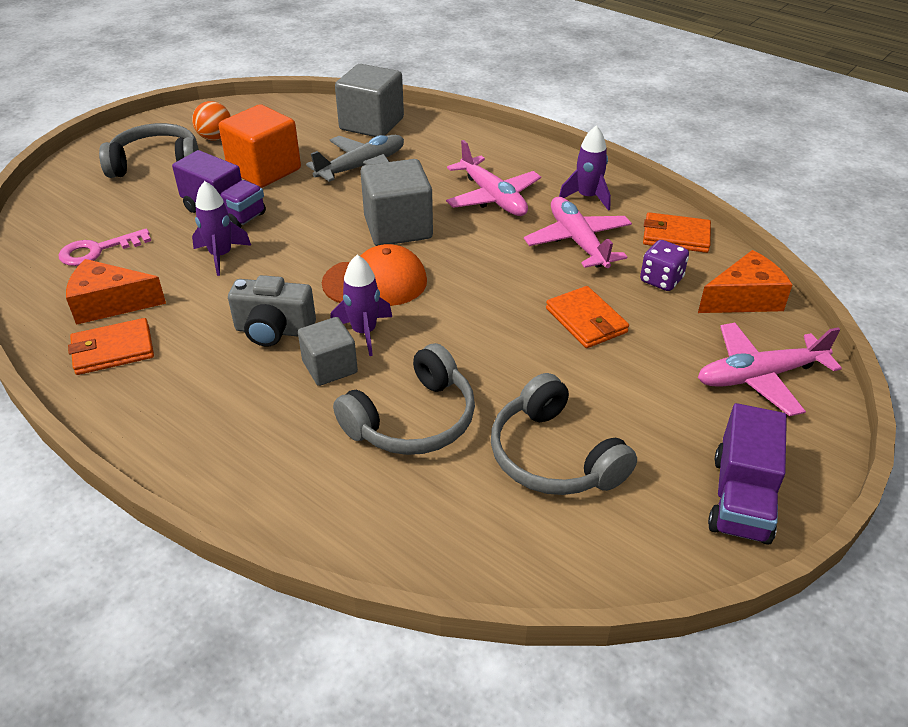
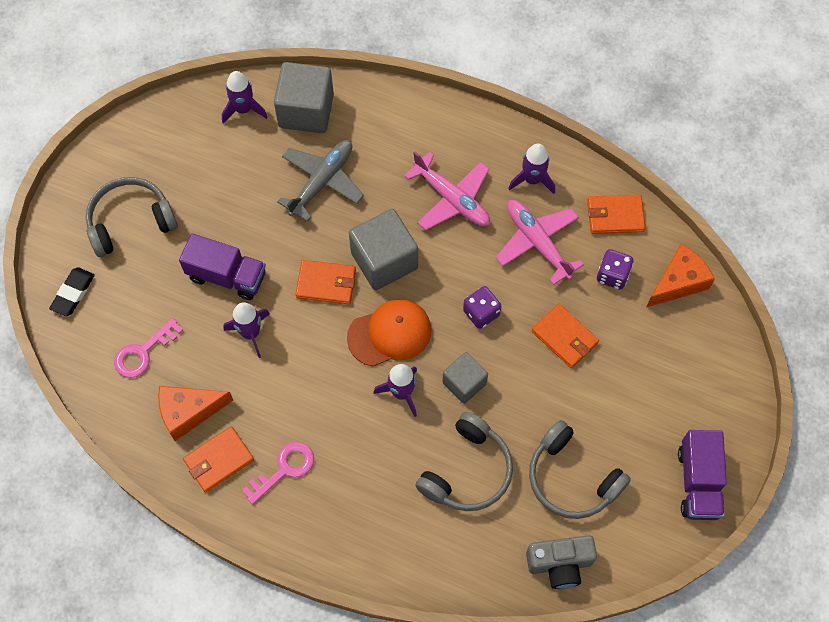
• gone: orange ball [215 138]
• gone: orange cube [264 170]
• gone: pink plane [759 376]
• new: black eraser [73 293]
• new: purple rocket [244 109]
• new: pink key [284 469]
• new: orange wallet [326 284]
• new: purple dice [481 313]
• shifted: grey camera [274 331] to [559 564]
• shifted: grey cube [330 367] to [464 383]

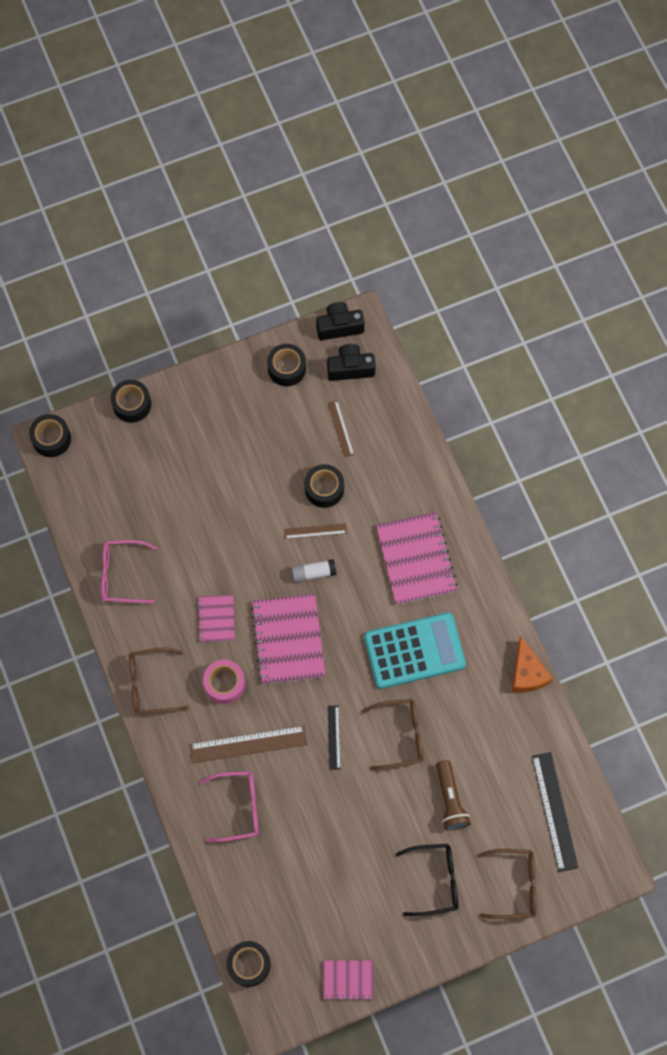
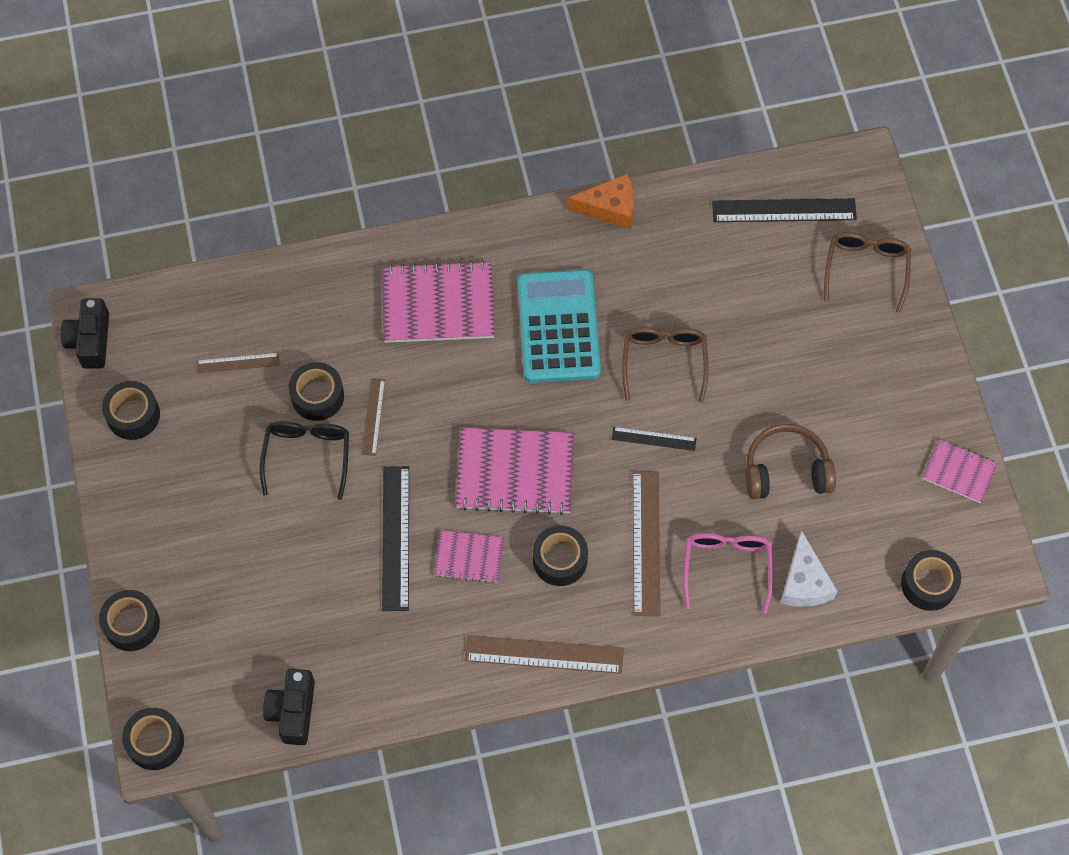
• gone: pink glasses [121 575]
• gone: white glue stick [313 573]
• gone: brown flashlight [450 800]
• new: black ruler [395 537]
• new: brown headphones [786 471]
• new: white cheese [804 582]
• shifted: black camera [350 368] to [293 711]
• shifted: black glasses [435 880] to [307 455]
• swapped: brown glasses [150 684] to brown ruler [544 654]
• repainted: pink tape [224 684] to black tape [560 560]
• rotated: pink notebook [348 980] = [959 472] 75 degrees counterclockwise

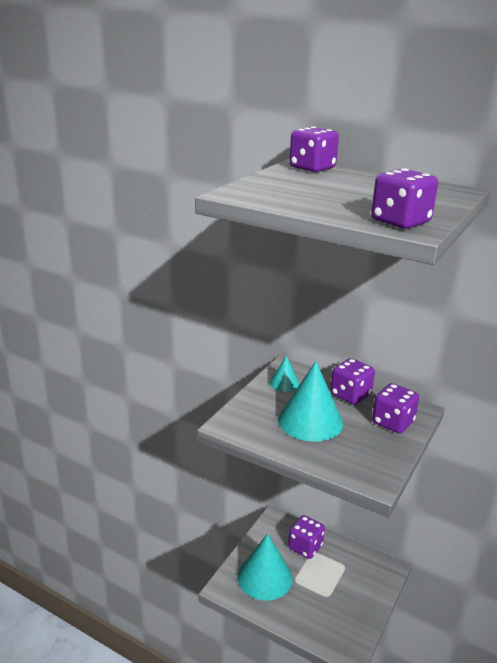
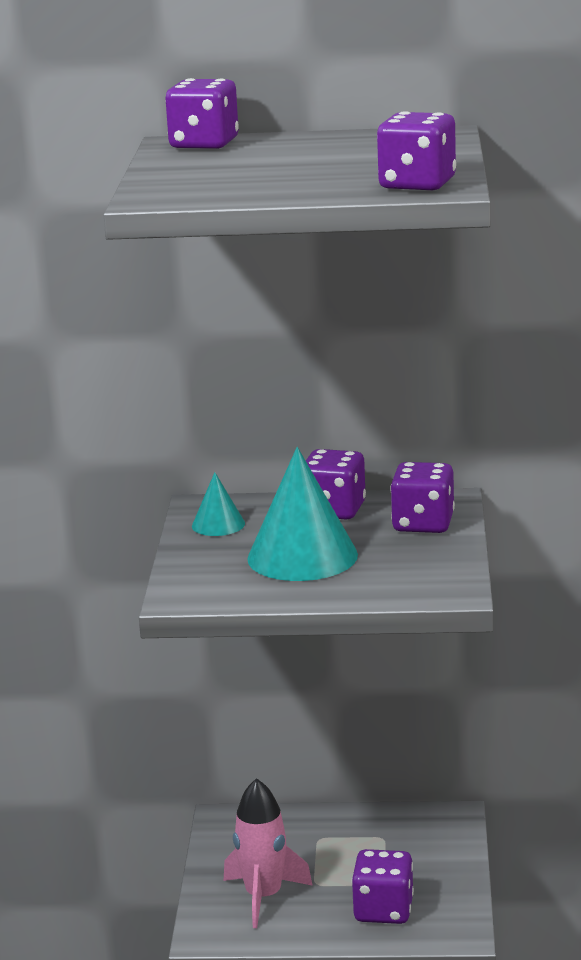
• shifted: purple dice [305 547] to [383 910]
• swapped: turquoise cone [264 577] to pink rocket [263 897]

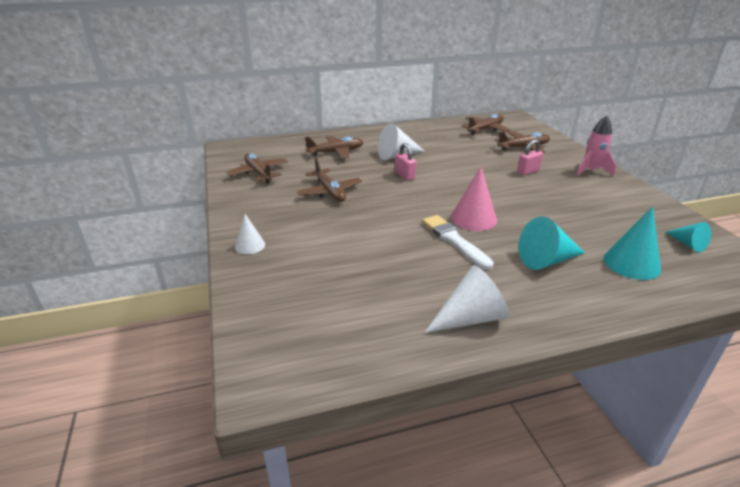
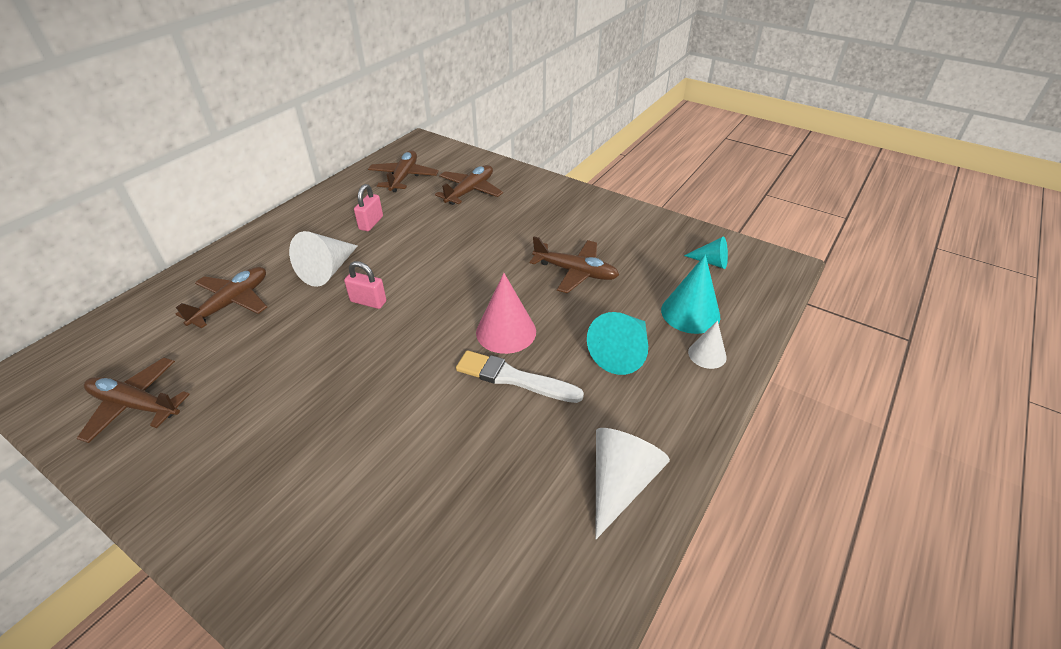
• gone: pink rocket [591 171]
• shifted: white cone [250 245] to [707 354]
• shifted: brown plane [329 192] to [575 272]
• shifted: pink padlock [528 171] to [371 223]

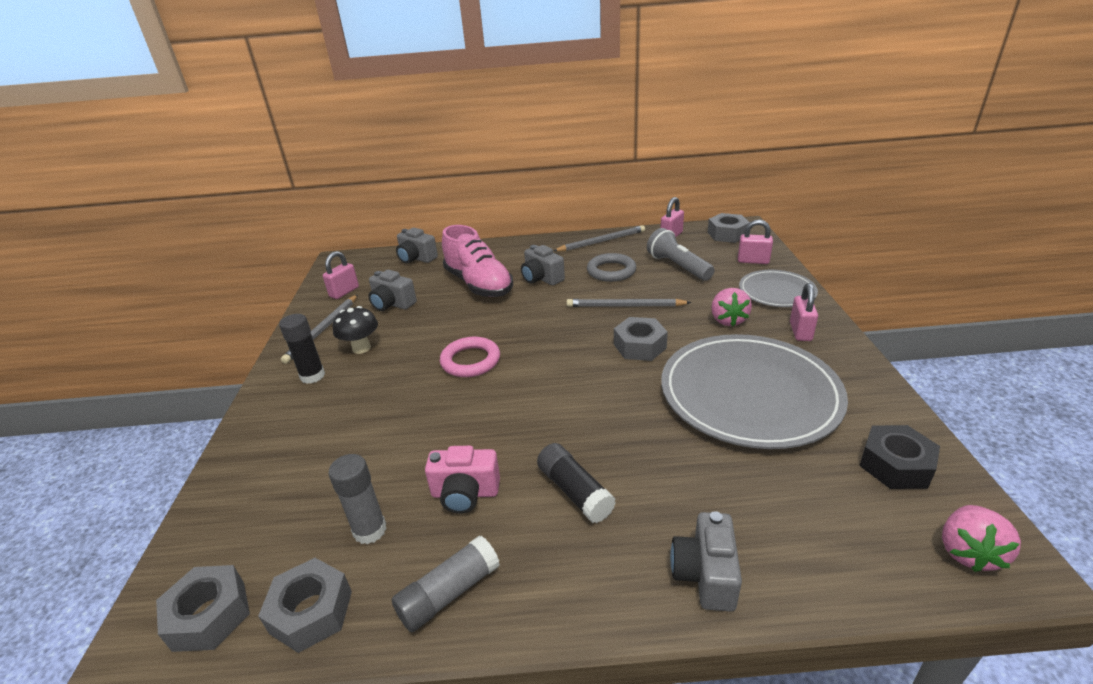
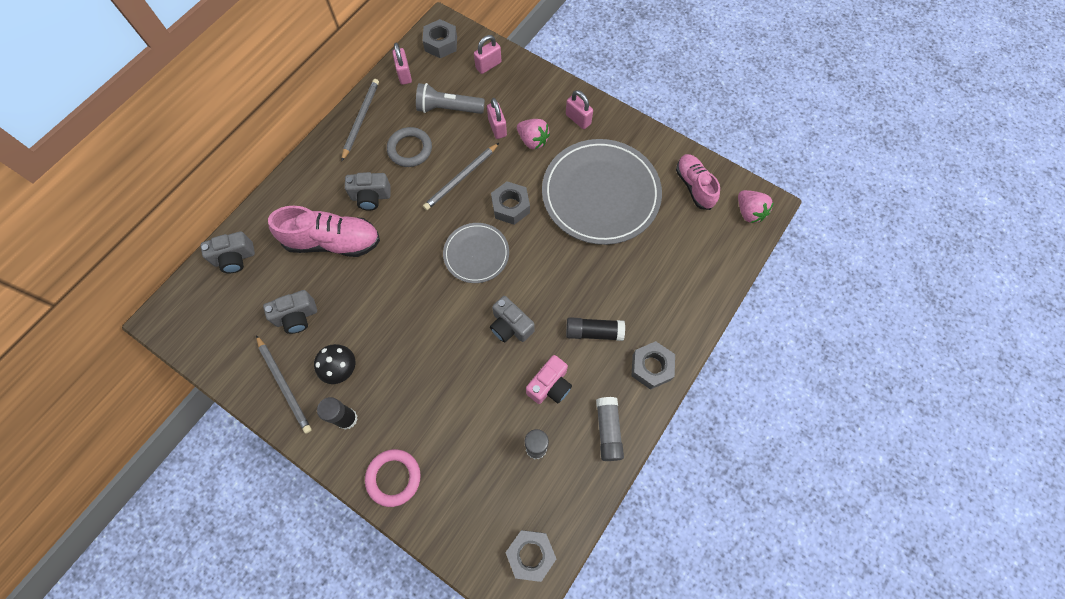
• shifted: grey nut [311 612] to [651 367]
• shifted: pink padlock [344 292] to [497 128]
• shifted: pink ring [470 361] to [393 478]
• shifted: grey camera [705 574] to [510 326]
• shifted: grey plate [777 292] to [476 254]
• swapped: black nut [895 465] to pink shoe [694 186]

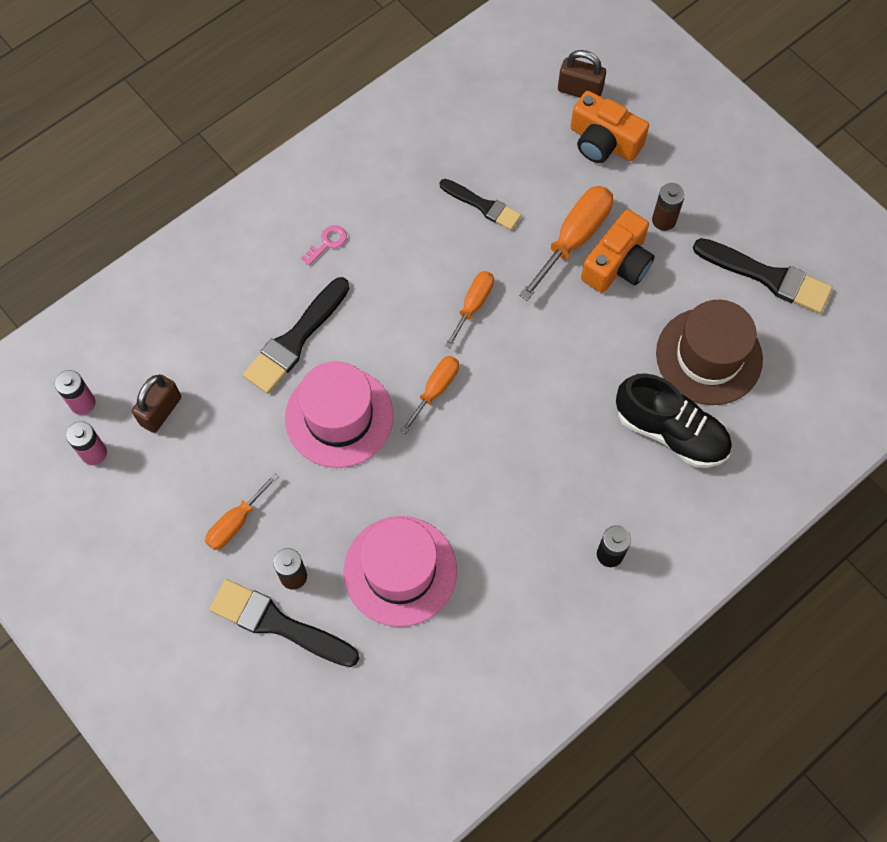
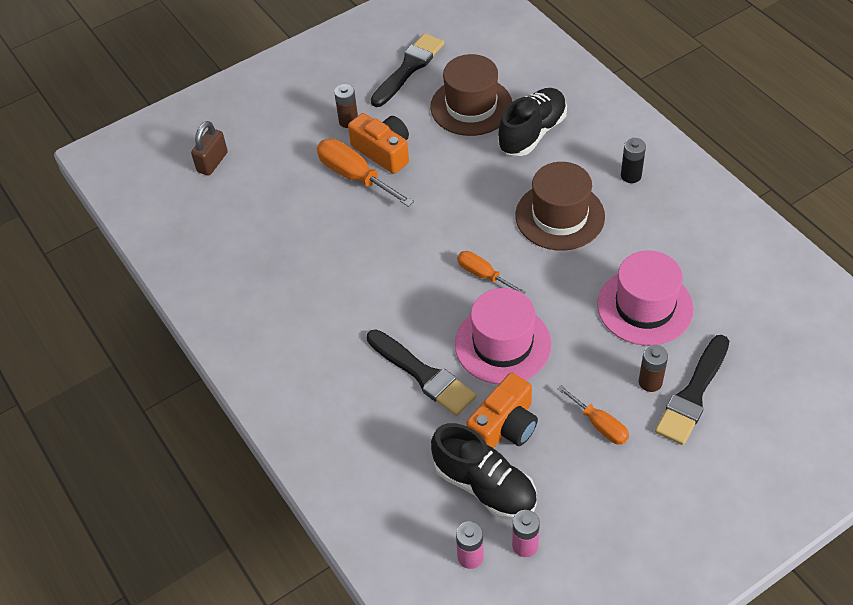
• gone: pink key [327 243]
• gone: black brush [483 205]
• gone: orange screwdriver [473 305]
• new: brown hat [560 216]
• shifted: orange camera [603 141] to [504 426]
• swapped: brown padlock [161 411] to black shoe [485 486]

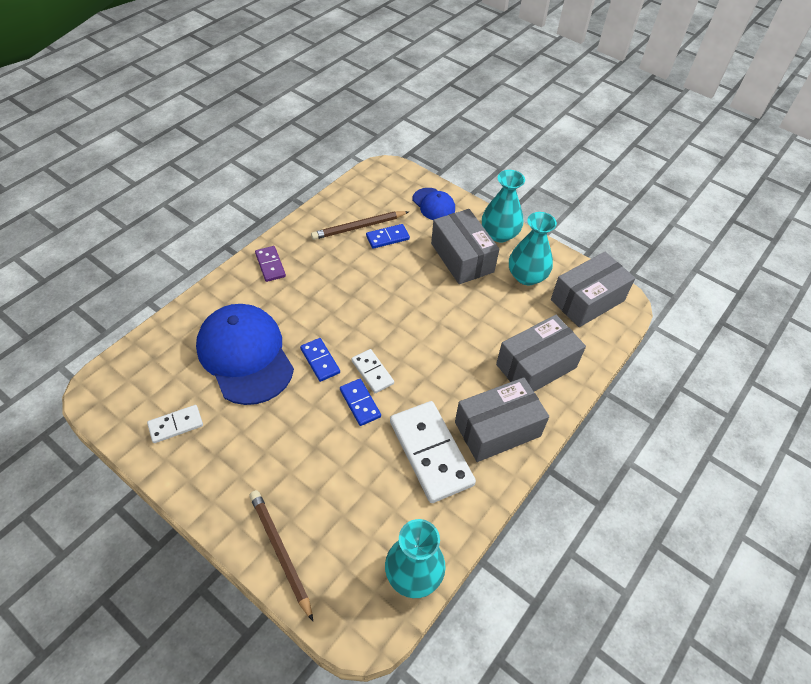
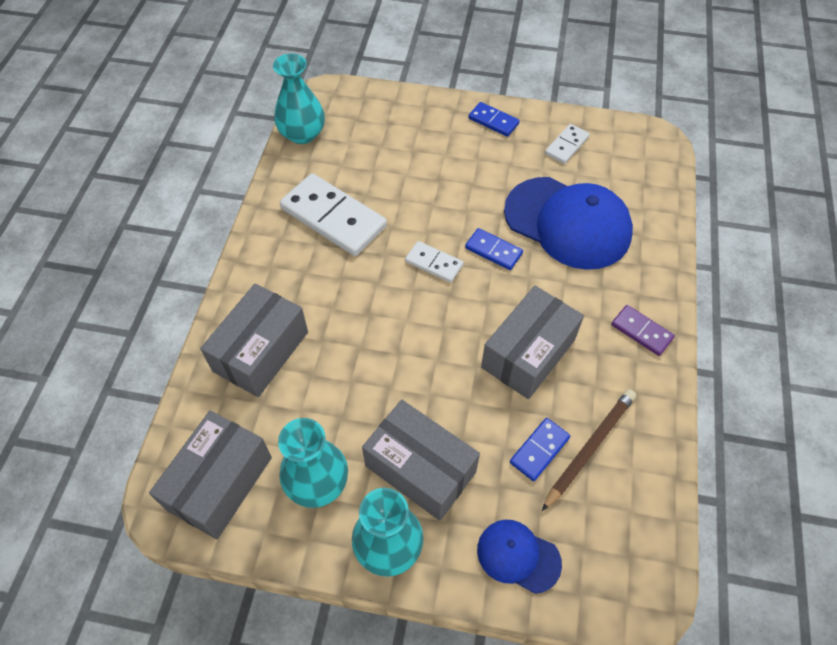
• gone: brown pencil [280 551]
• shifted: blue domino [360 403] to [493 121]
• shifted: grey box [497 429] to [528 353]

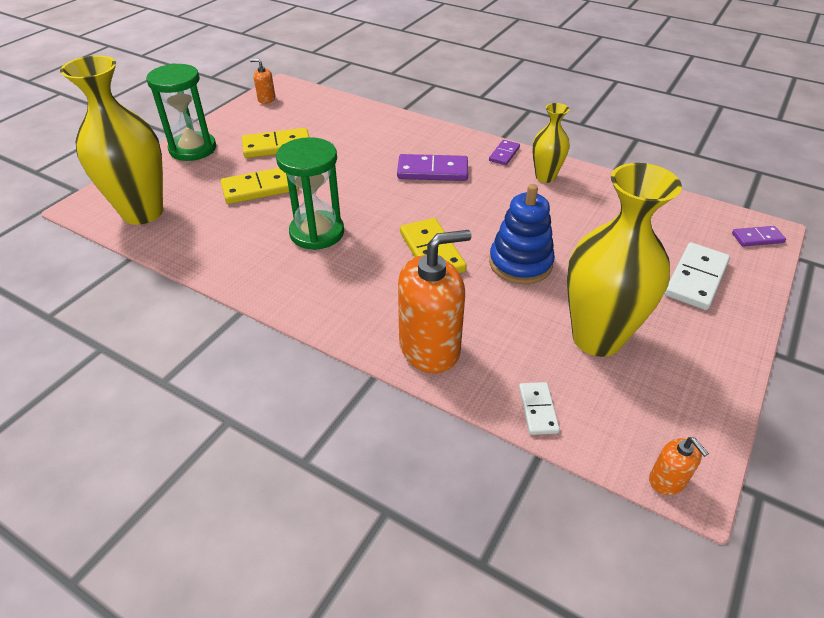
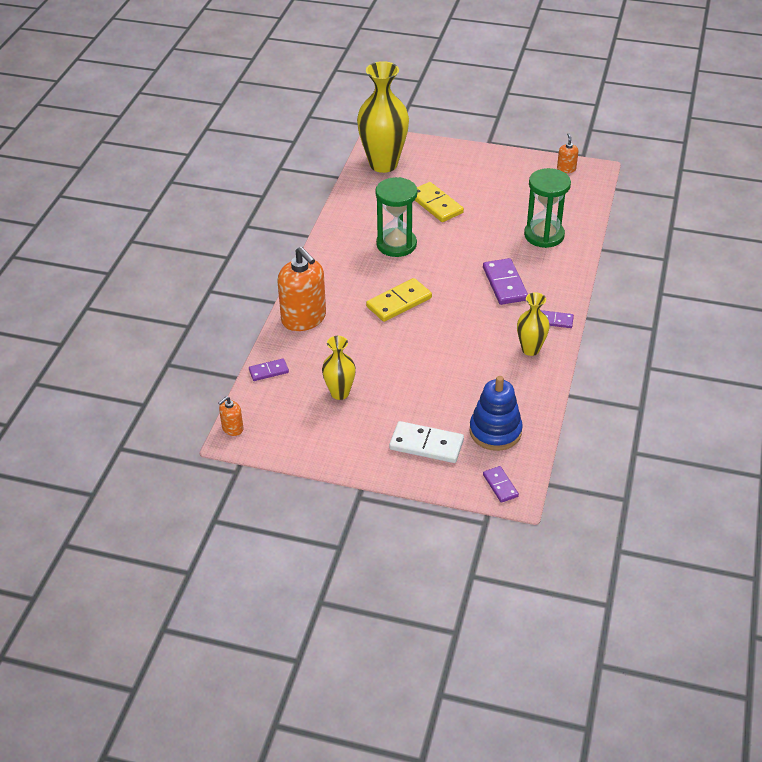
• gone: yellow domino [277 146]
• shifted: green hourglass [193 149] to [544 235]
• shifted: blue stacking toy [520 263] to [495 431]
• repainted: white domino [538 410] to purple domino [268 371]
• scaled: yellow vase [597 338] = [340 393] x0.53

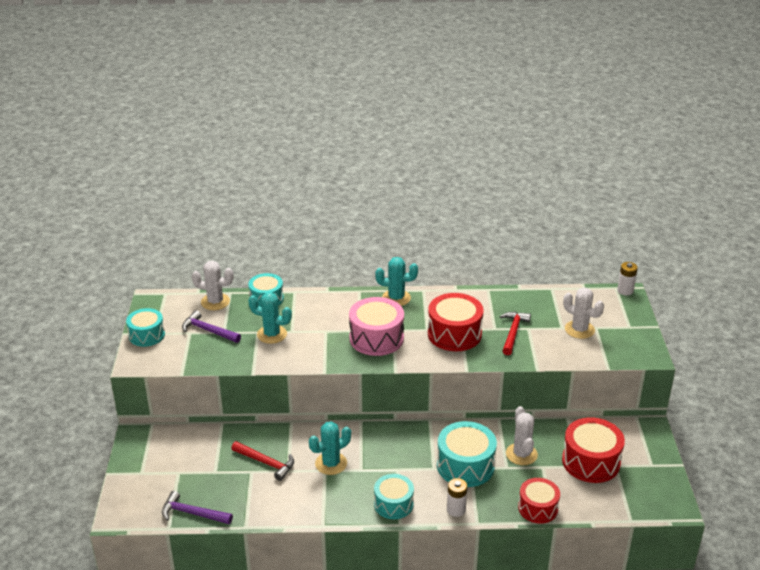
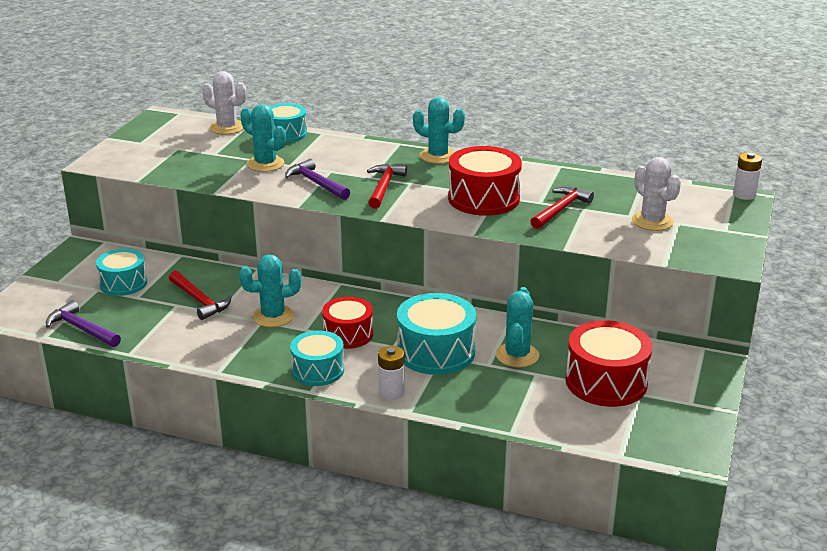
• shifted: turquoise drum [147 335] to [123 283]
• shifted: purple hammer [208 330] to [316 183]
• shifted: red drum [538 508] to [348 334]
• swapped: pink drum [376 338] to red hammer [384 187]
• repainted: white cactus [521 454] to turquoise cactus [517 355]

